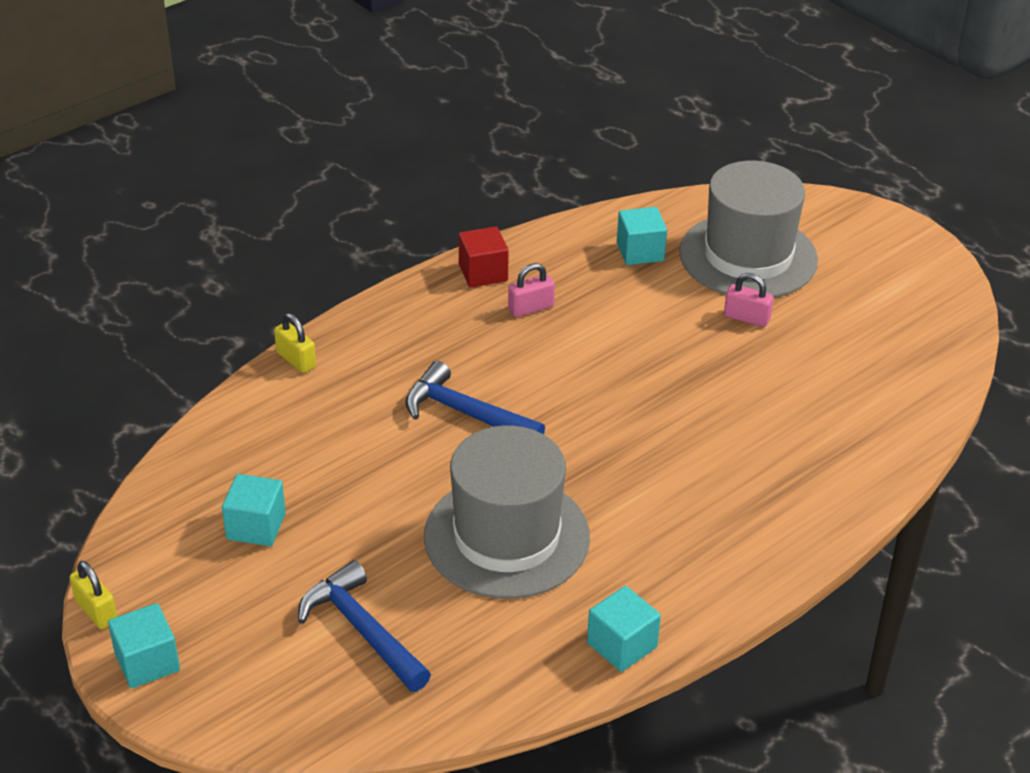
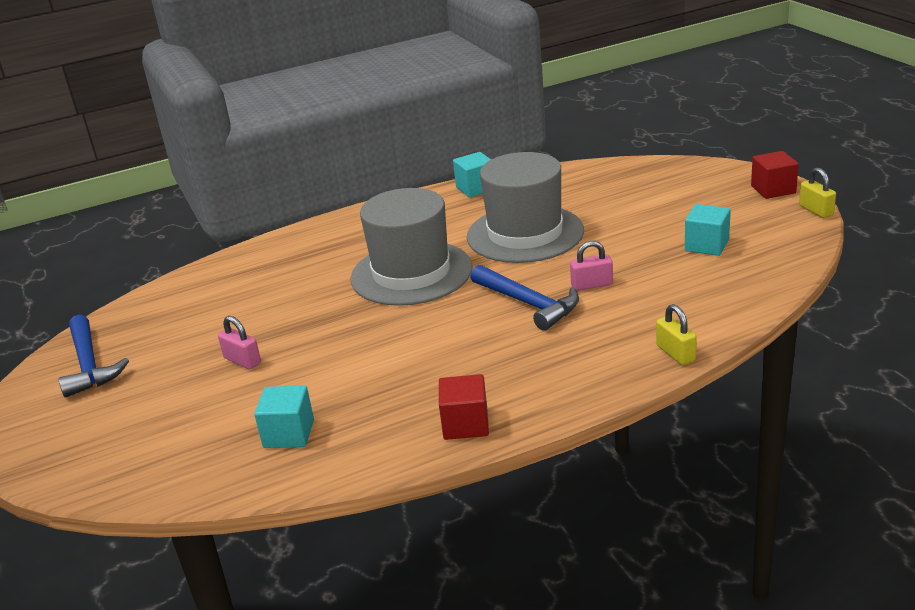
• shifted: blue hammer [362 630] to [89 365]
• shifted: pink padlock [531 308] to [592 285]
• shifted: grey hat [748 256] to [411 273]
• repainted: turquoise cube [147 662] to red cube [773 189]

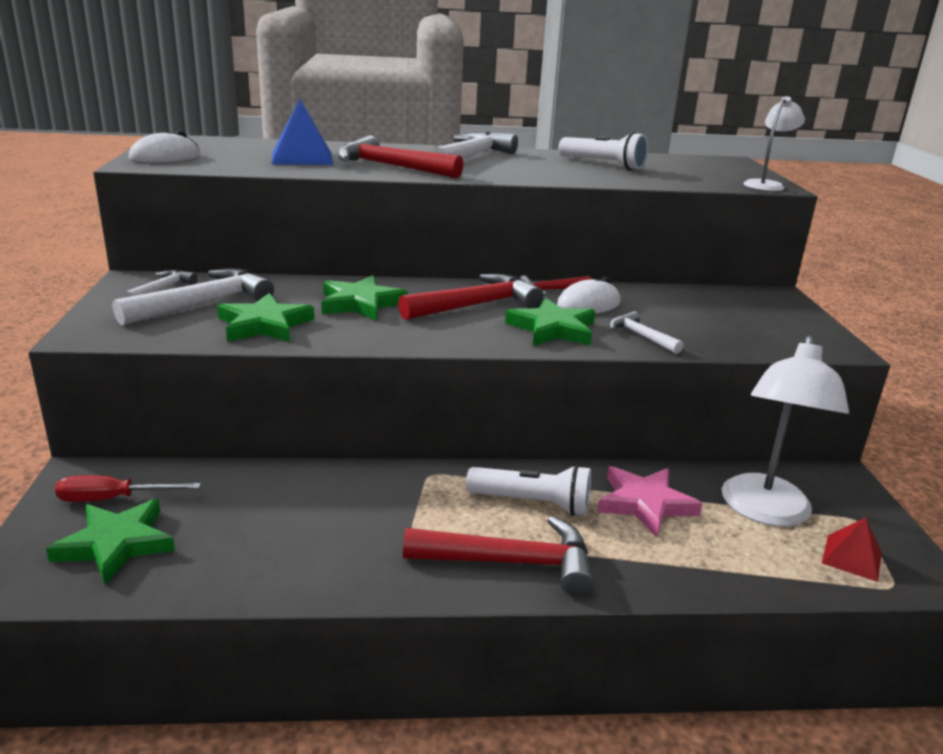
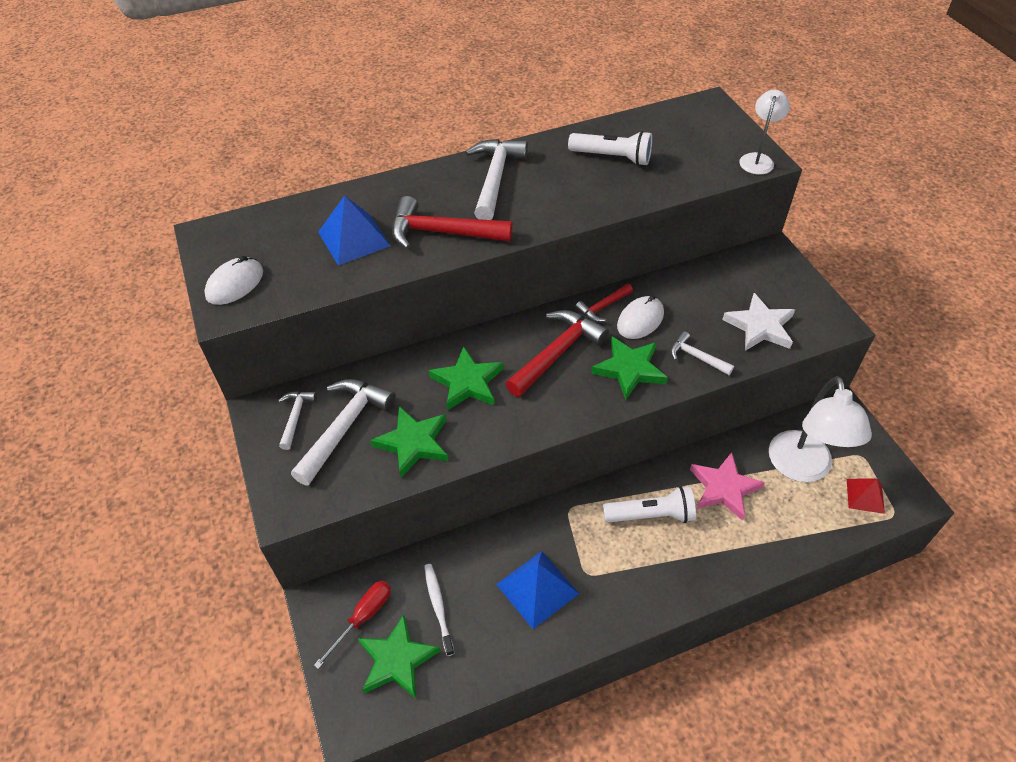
• gone: red hammer [511 562]
• new: white toothbrush [438 607]
• new: blue pyramid [537 588]
• new: white star [760 326]
• rotated: red screwdriver [113 499] = [363 617] 150 degrees clockwise

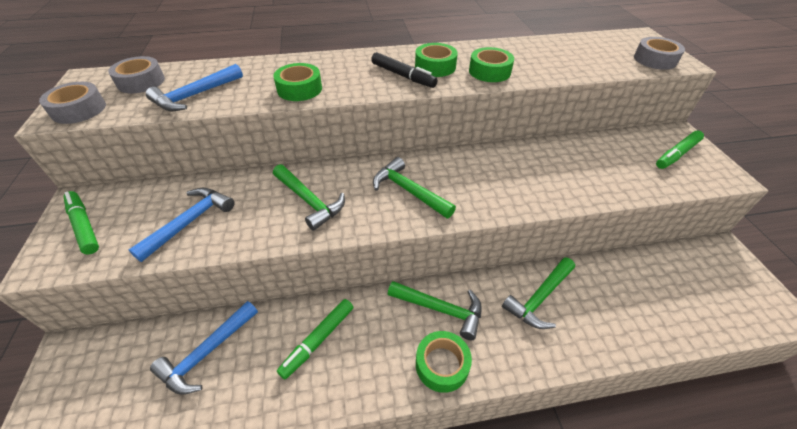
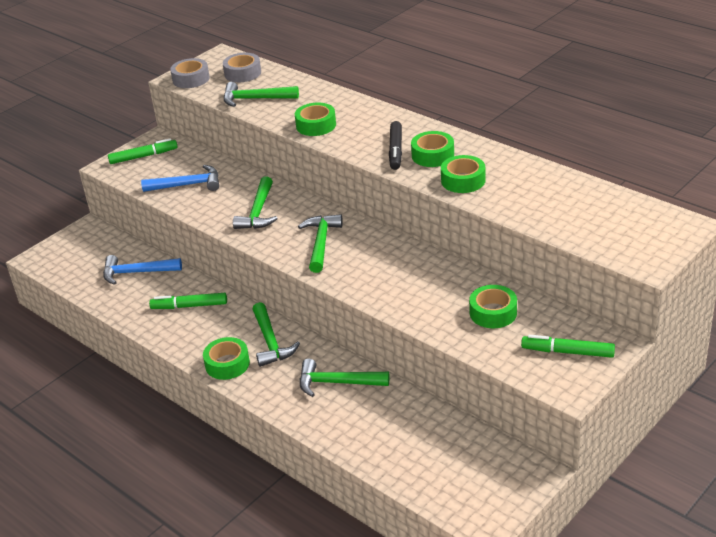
• gone: grey tape [655 60]
• new: green tape [493 313]
• repainted: blue hammer [195 95] to green hammer [255 99]
• rotated: green marker [84 226] = [143 156] 60 degrees clockwise

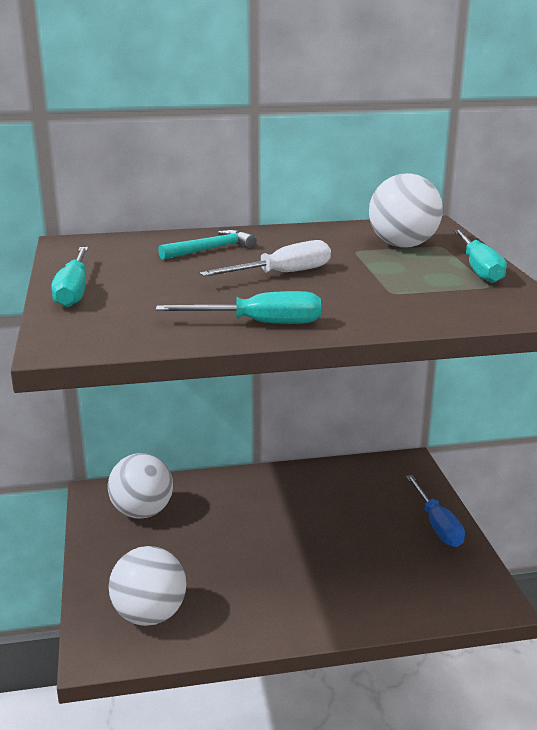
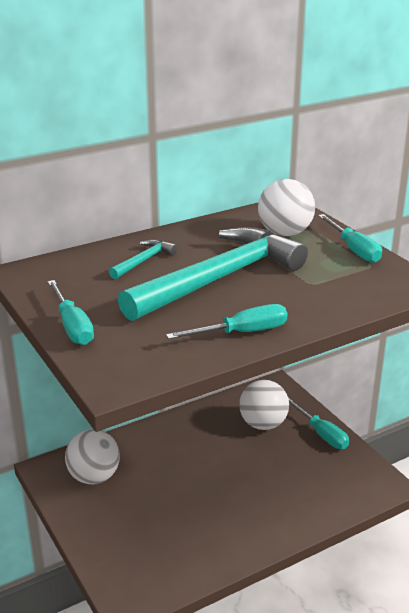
• shifted: white ball [150 615] to [263 424]
• swapped: white screwdriver [282 274] to turquoise hammer [219 278]
• repainted: blue screwdriver [437 525] to turquoise screwdriver [321 434]

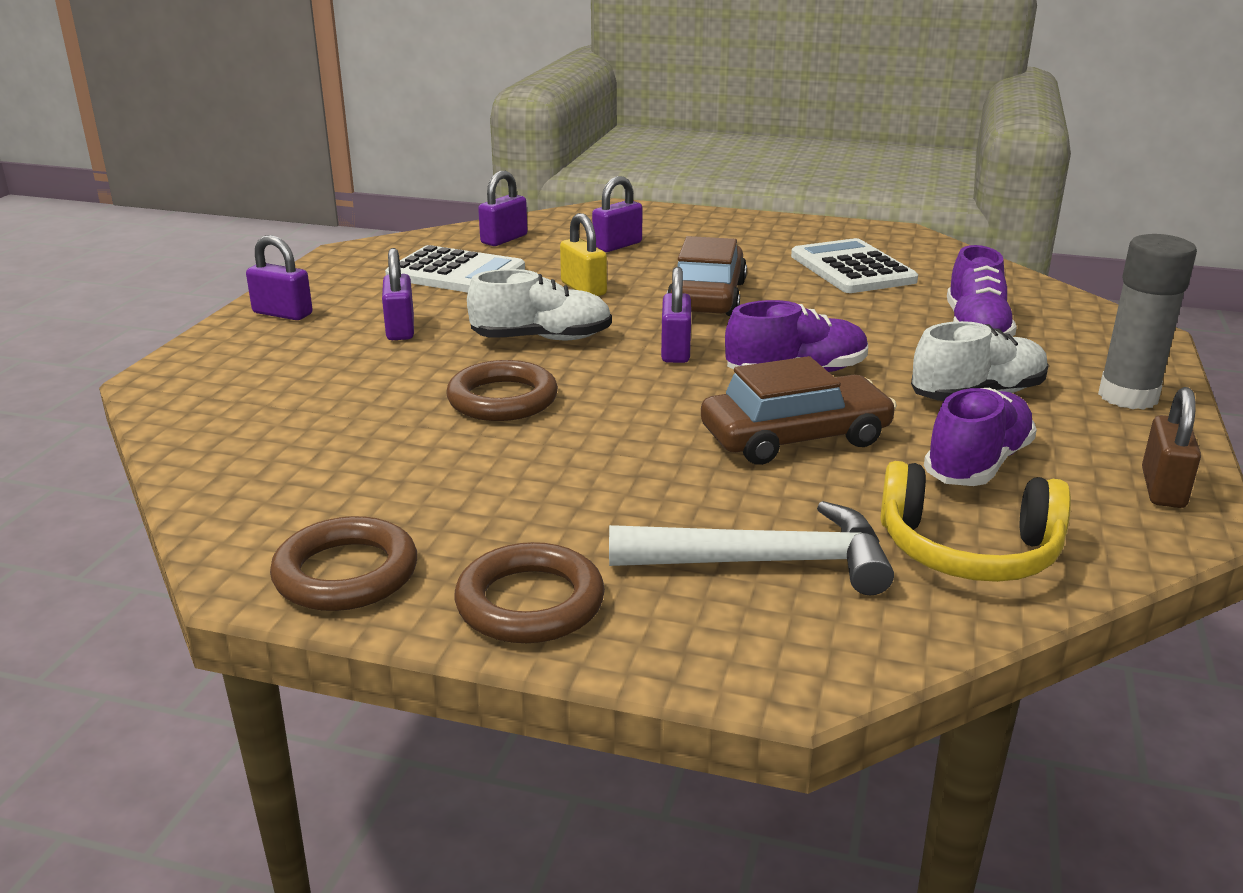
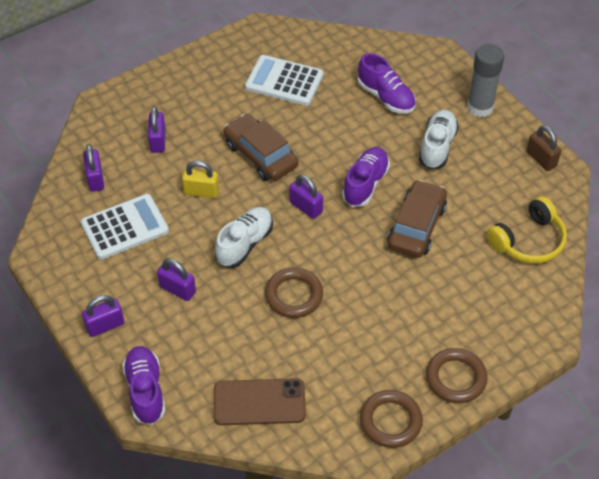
• gone: white hammer [766 562]
• new: brown phone [259 402]
• shifted: purple shoe [977 464] to [145 391]

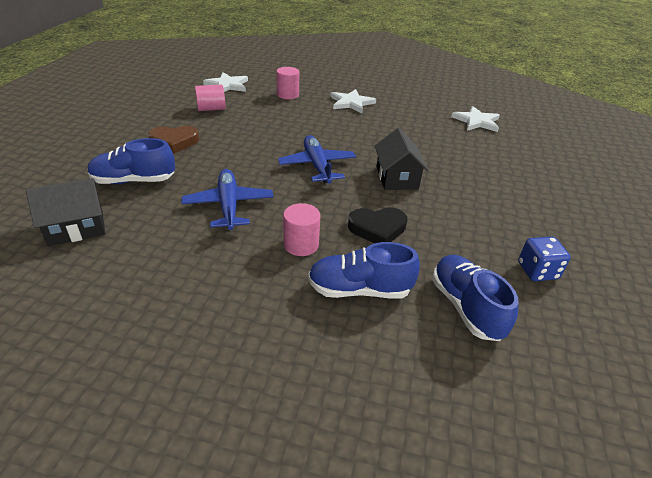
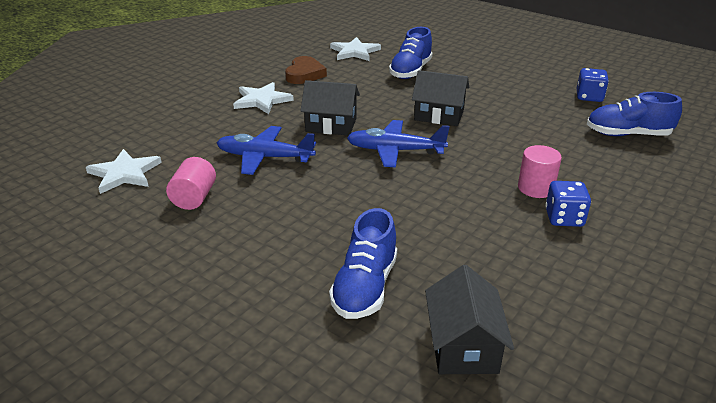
• gone: pink cylinder [287 95]
• gone: black heart [377 229]
• new: black house [331 125]
• new: blue dice [564 218]
• shifted: brown heart [174 142] to [304 74]
• shifted: blue plane [229 205] to [265 157]
• shifted: blue shoe [359 290] to [410 71]

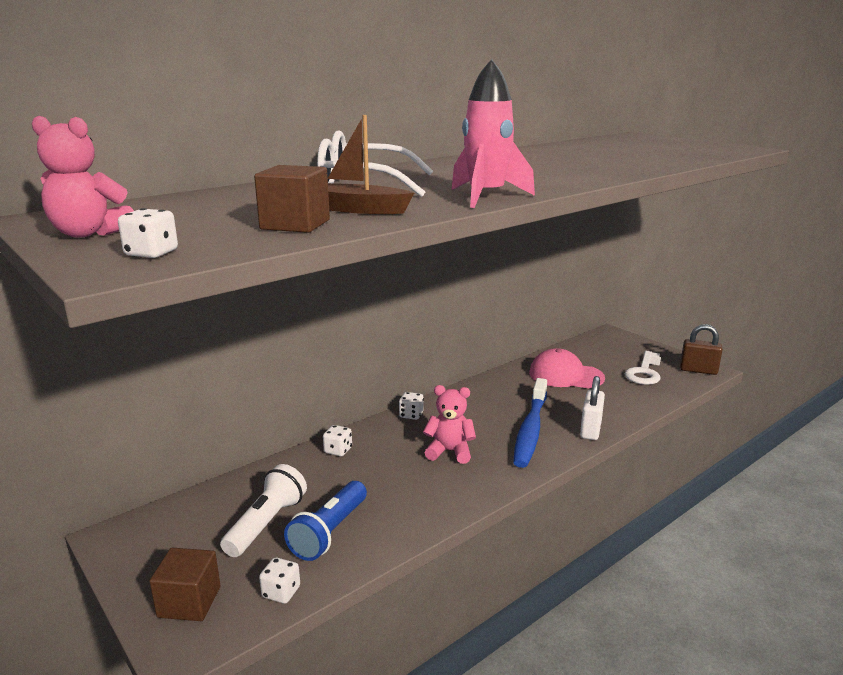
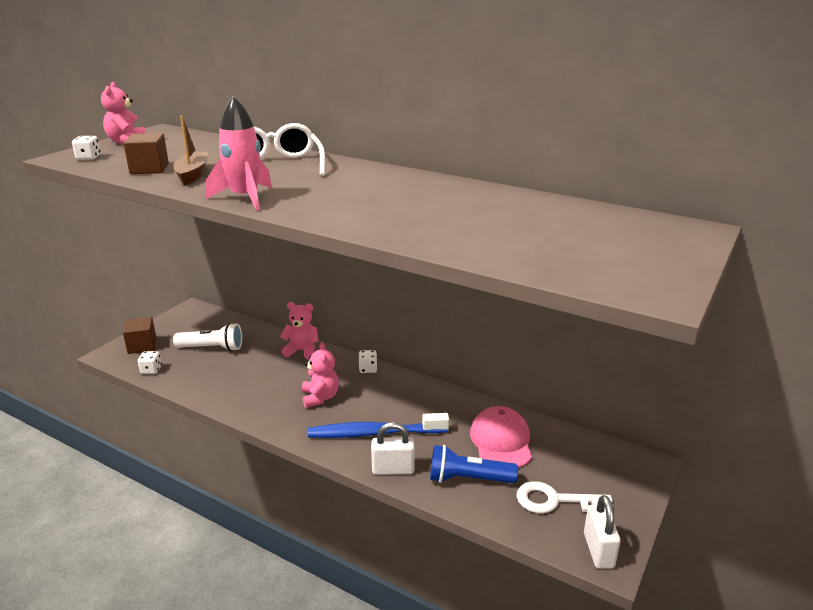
• shifted: blue flashlight [329 532] to [468 479]
• swapped: white dice [338 450] to pink teddy bear [302 351]
• repainted: brown padlock [698 370] to white padlock [598 550]

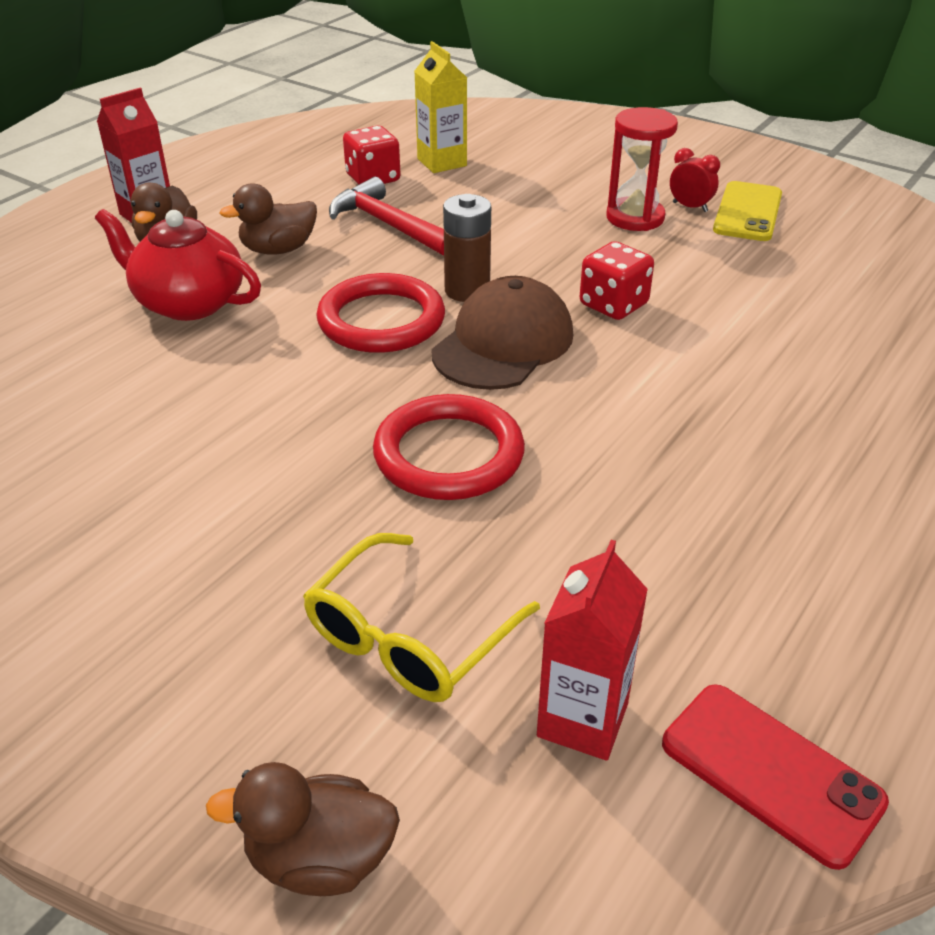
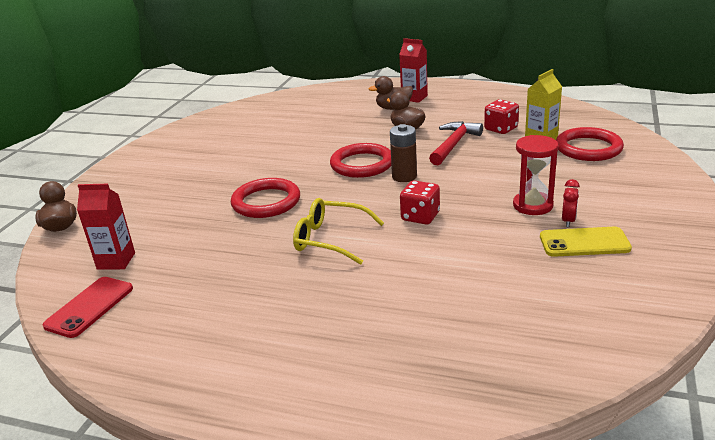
• gone: red teapot [188 303]
• gone: brown cap [503 343]
• new: red ring [588 148]
• shifted: yellow glasses [409 637] to [330 239]

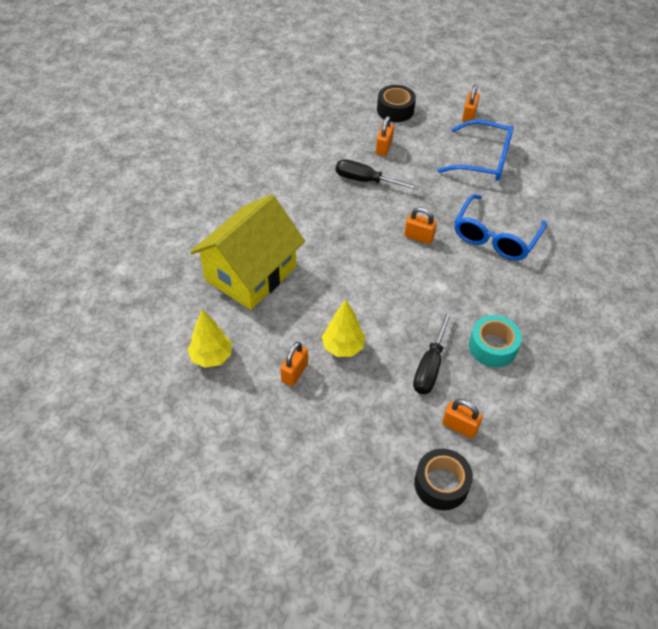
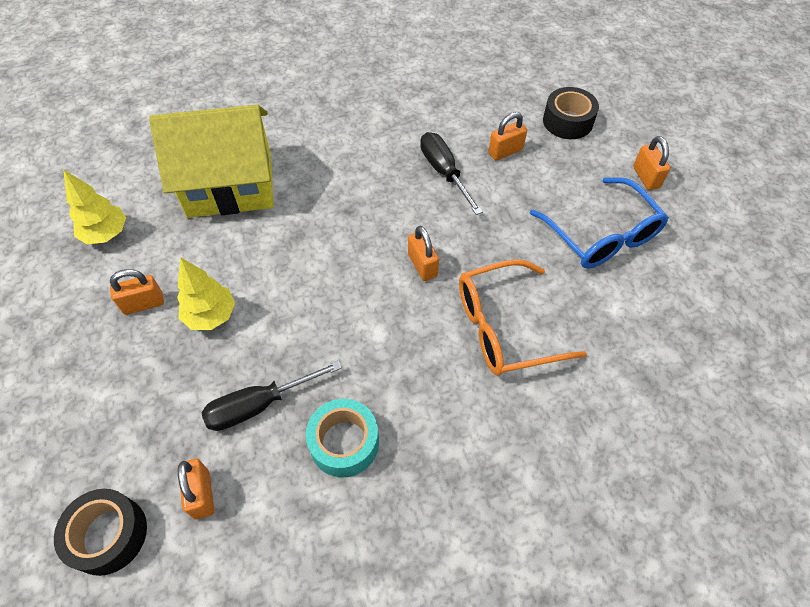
• repainted: blue glasses [495 236] to orange glasses [505 327]
• rotated: orange padlock [469 116] = [646 177] 75 degrees counterclockwise

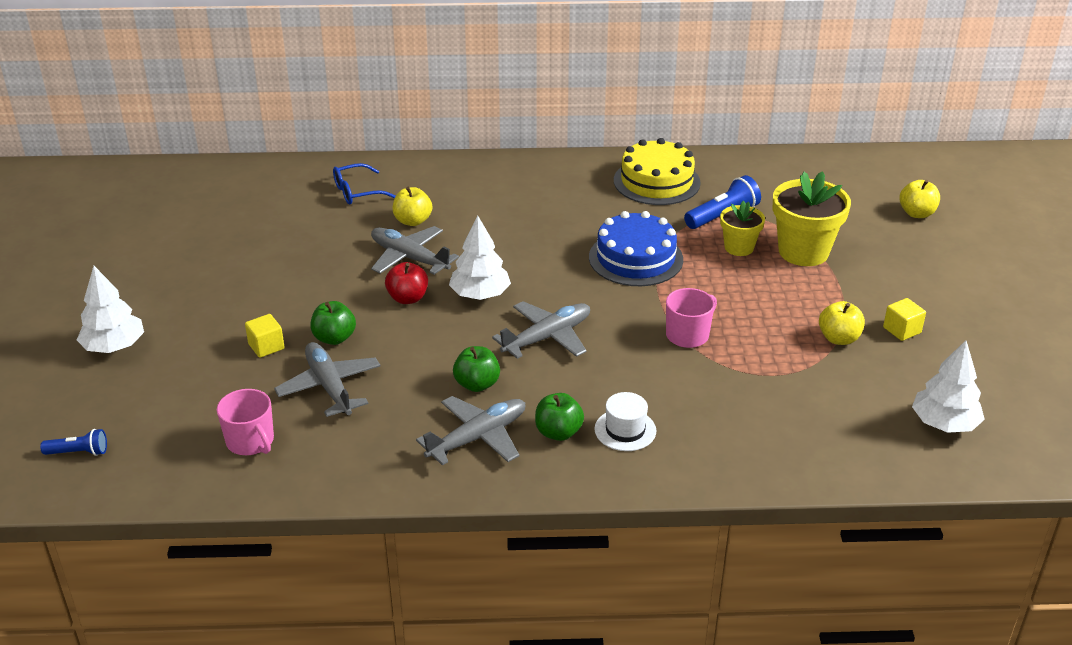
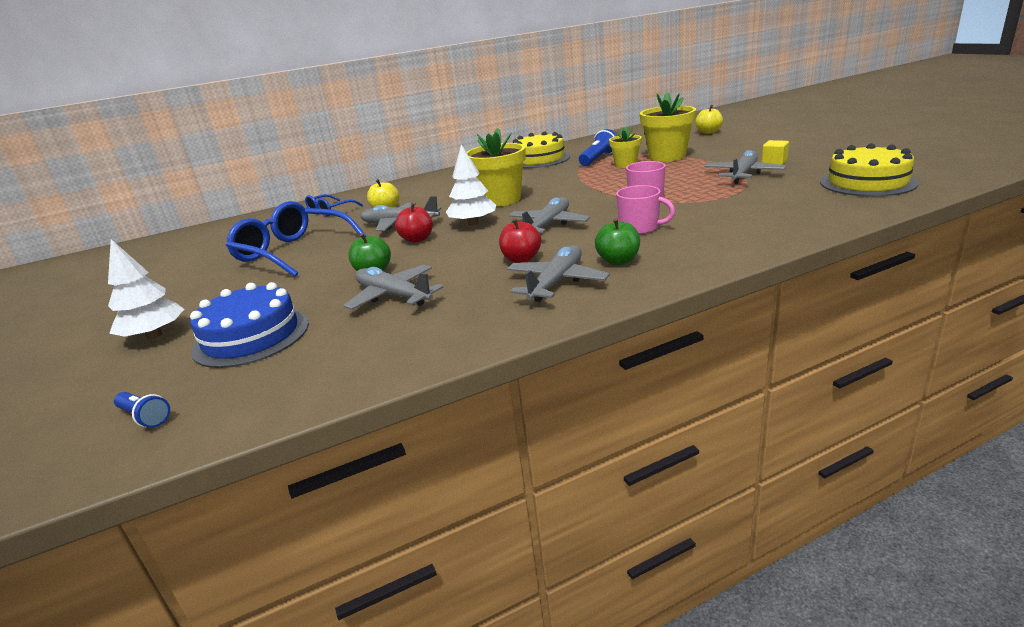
• gone: yellow cube [266 346]
• gone: white hat [625 430]
• new: blue glasses [293 252]
• new: yellow flower pot [501 200]
• shifted: pink mug [251 441] to [640 228]
• shifted: blue cake [635 258] to [251 336]
• swapped: yellow apple [839 338] to grey plane [743 175]
• swapped: white tree [944 424] to yellow cake [867 183]
• repainted: green apple [477 384] to red apple [521 259]
• rotated: blue flashlight [78 452] = [145 417] 60 degrees clockwise

